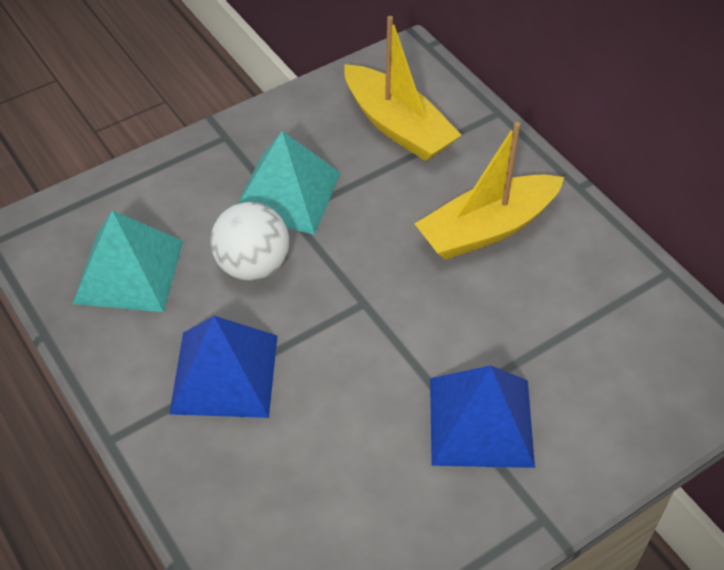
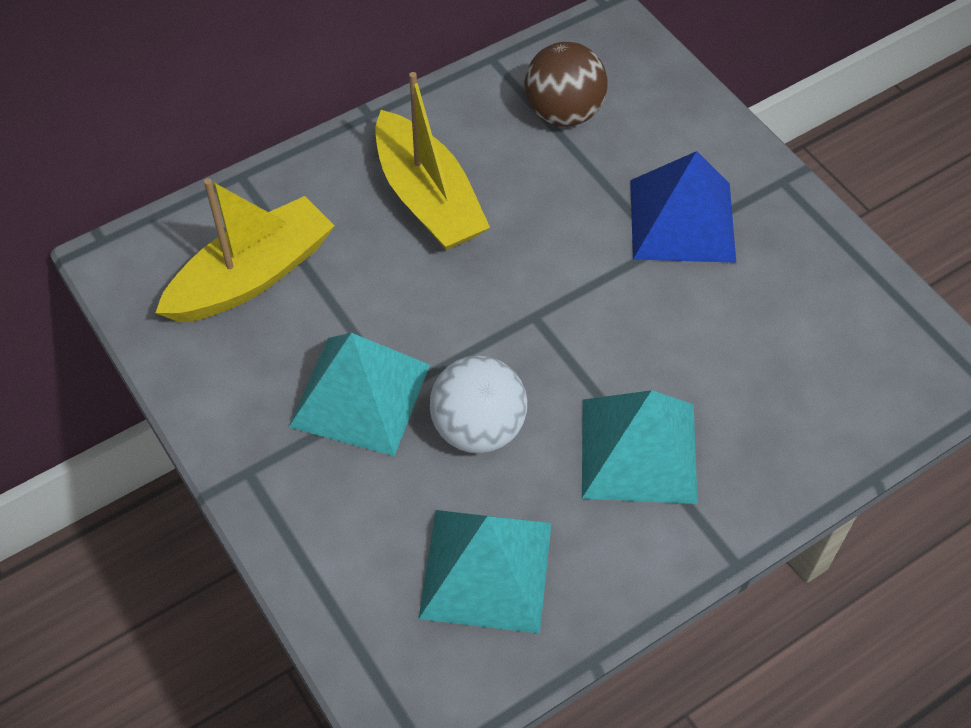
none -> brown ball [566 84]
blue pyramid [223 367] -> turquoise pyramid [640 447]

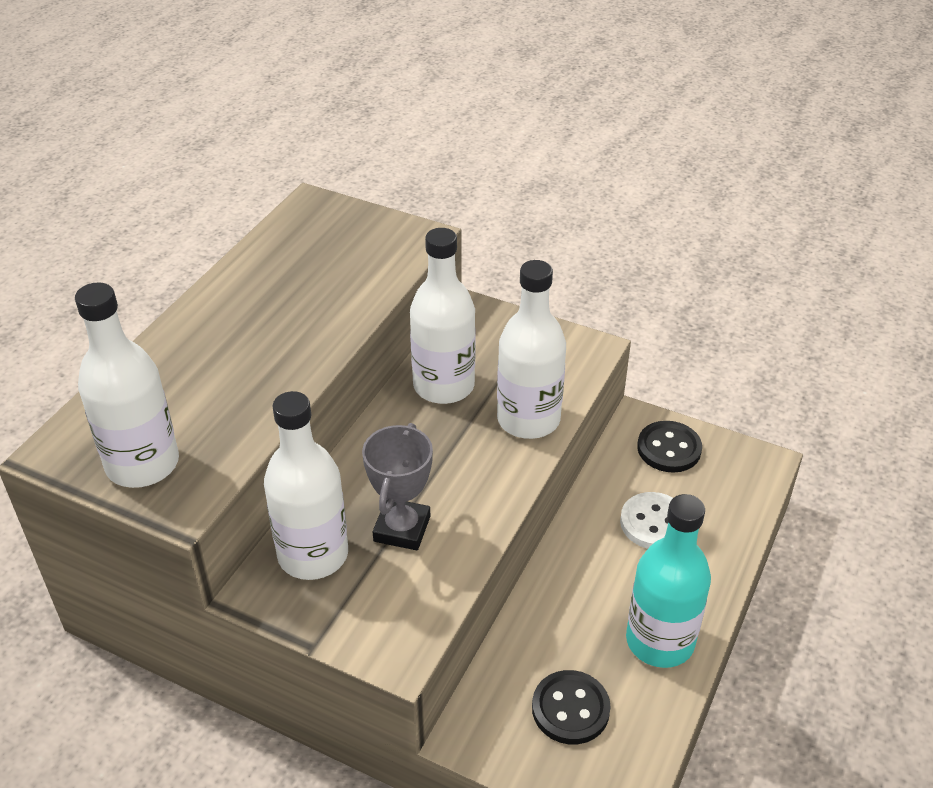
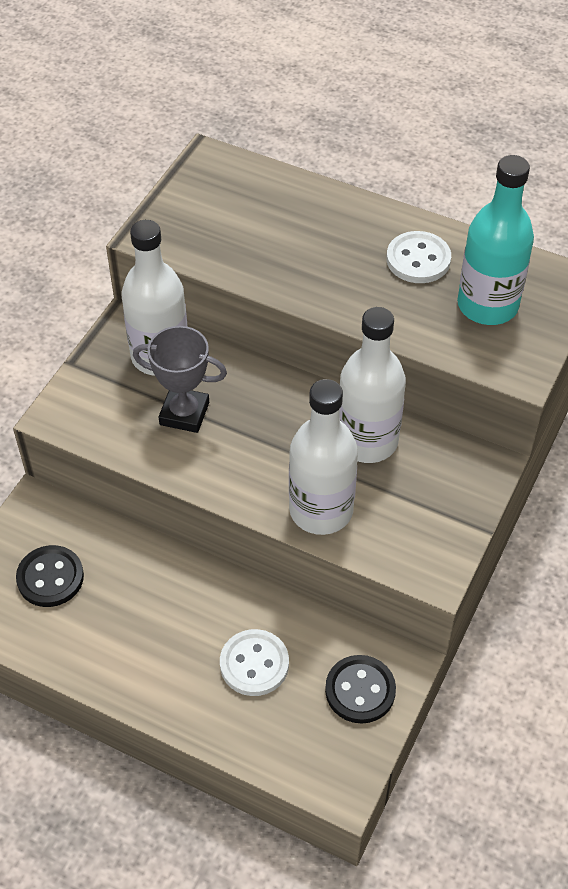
none -> white button [419 257]
turquoise bottle [668 581] -> turquoise bottle [495 240], moved
white bottle [127 385] -> none

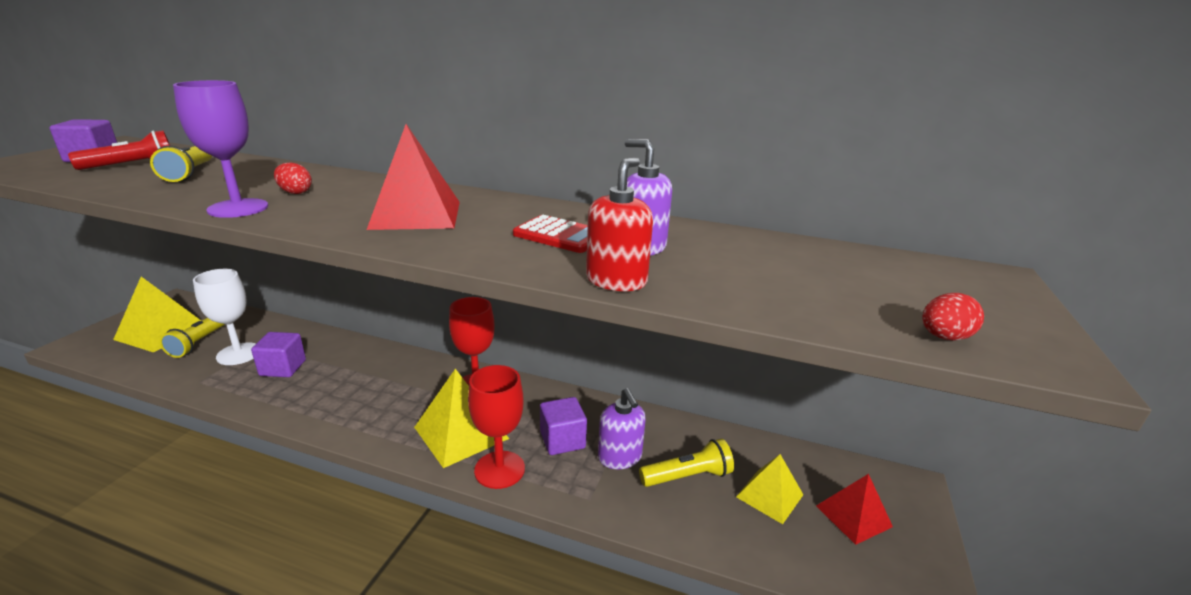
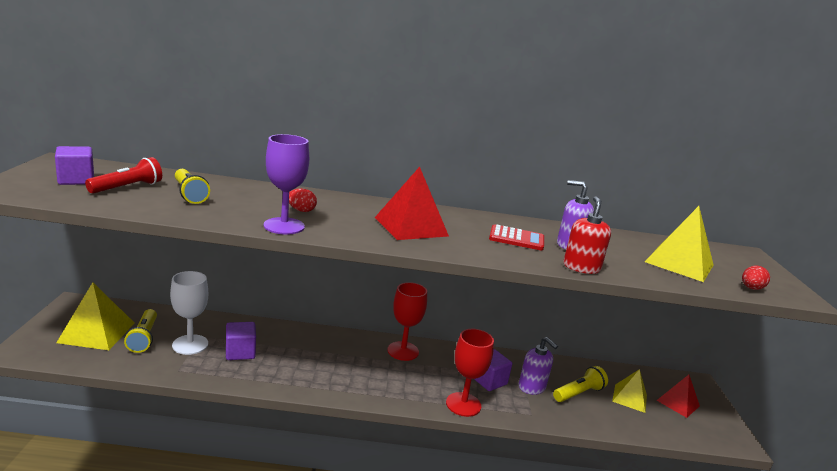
yellow pyramid [461 418] -> yellow pyramid [679 244], moved

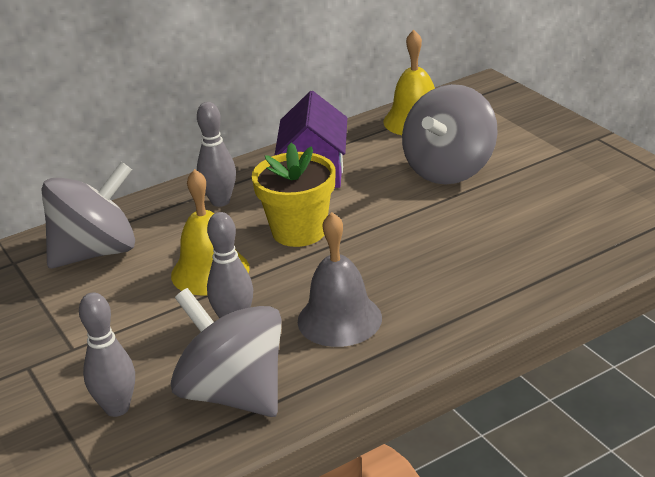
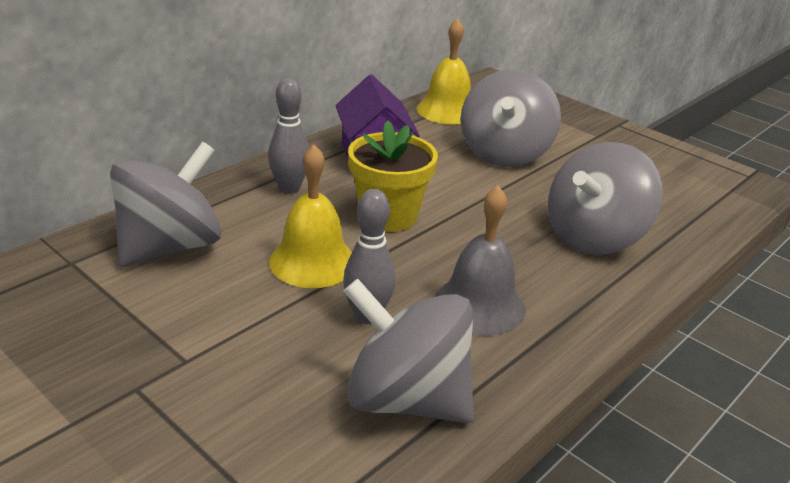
none -> grey spinning top [605 198]
grey bowling pin [107 354] -> none

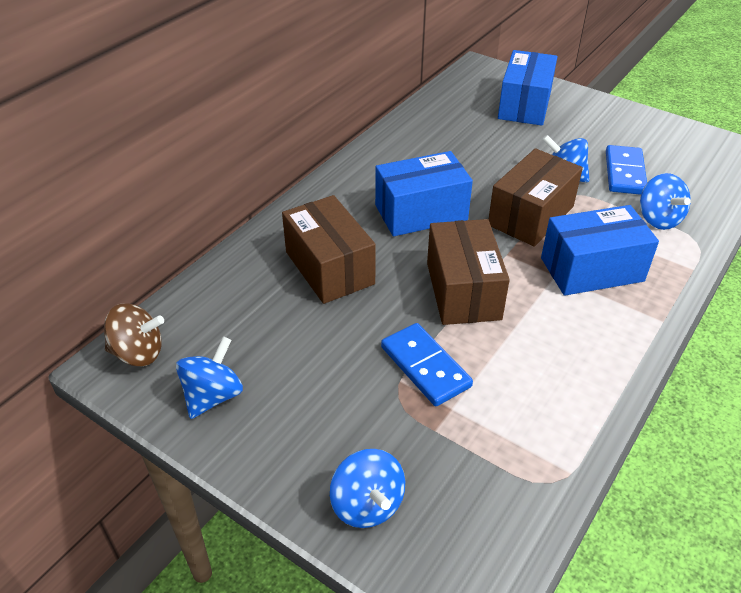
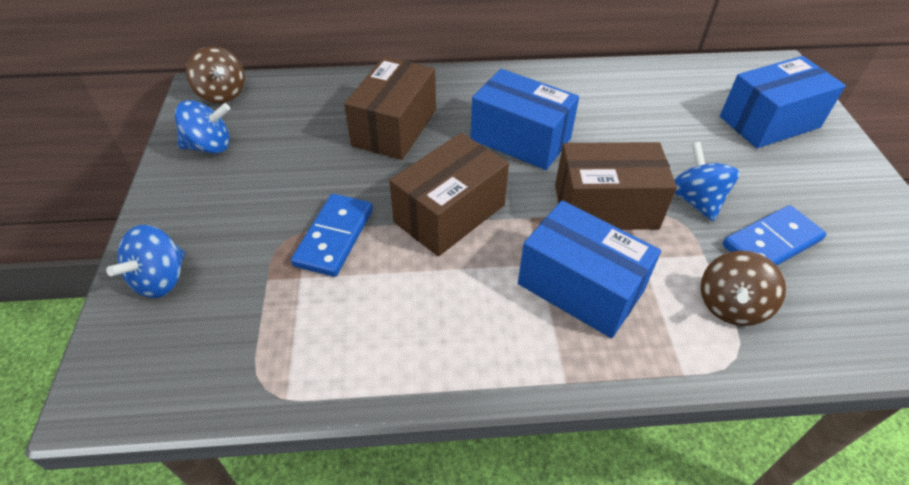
blue spinning top [665 201] -> brown spinning top [743 288]

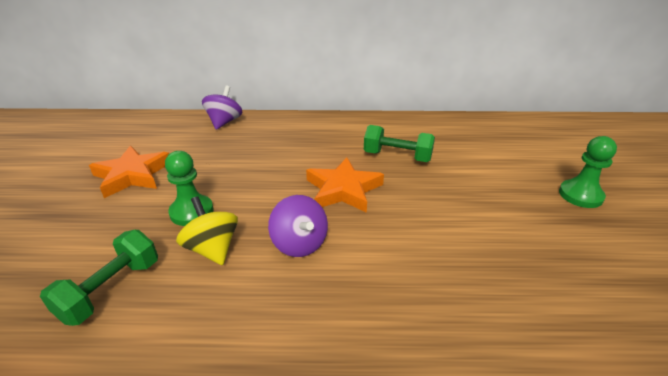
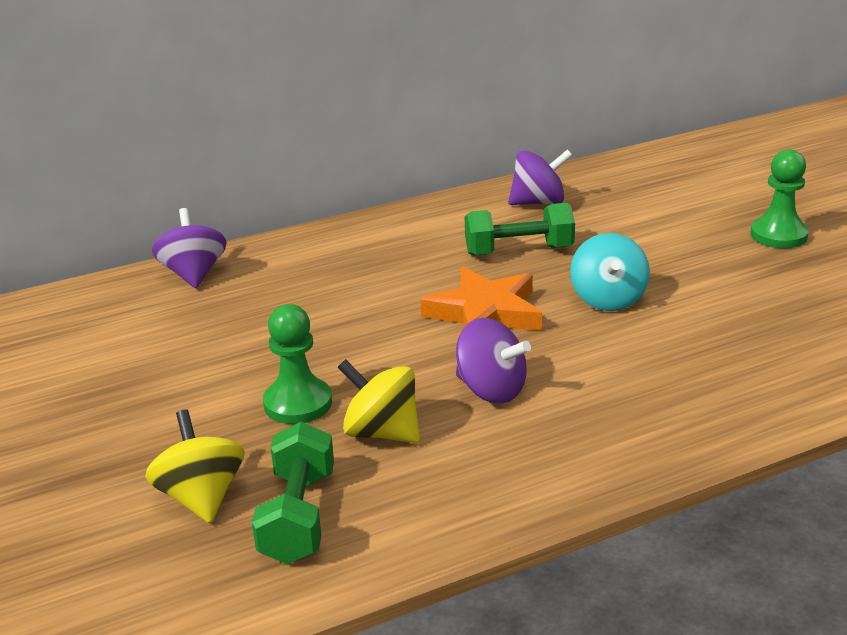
none -> yellow spinning top [195 466]
none -> purple spinning top [540 177]
none -> turquoise spinning top [610 272]
orange star [129 172] -> none

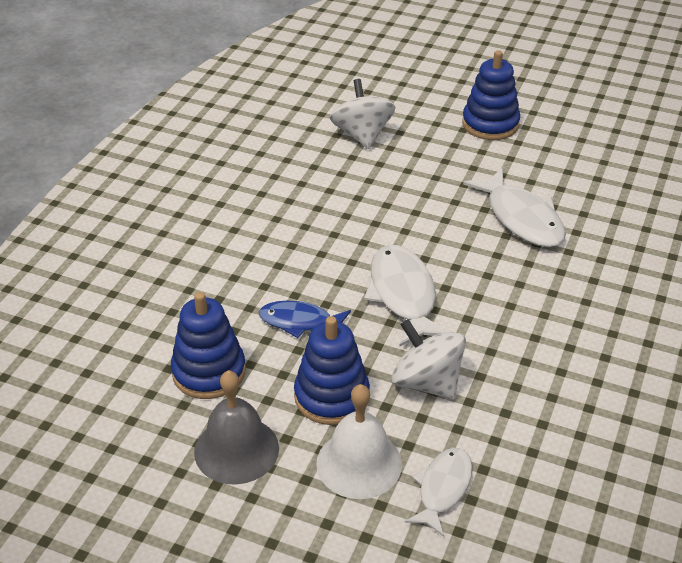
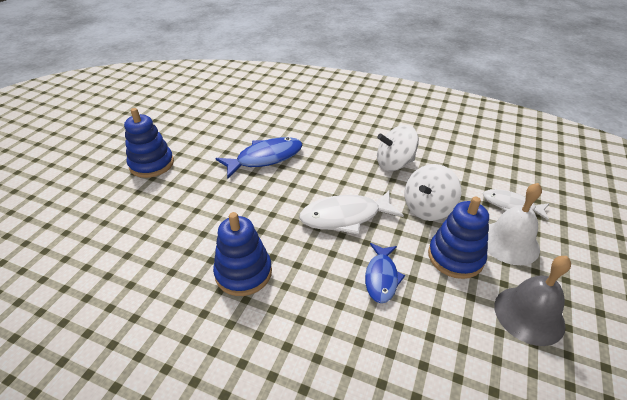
blue stacking toy [208 345] -> blue stacking toy [242 254], moved
white fish [514 207] -> blue fish [259 158]
white spinning top [362 114] -> white spinning top [398 148], moved

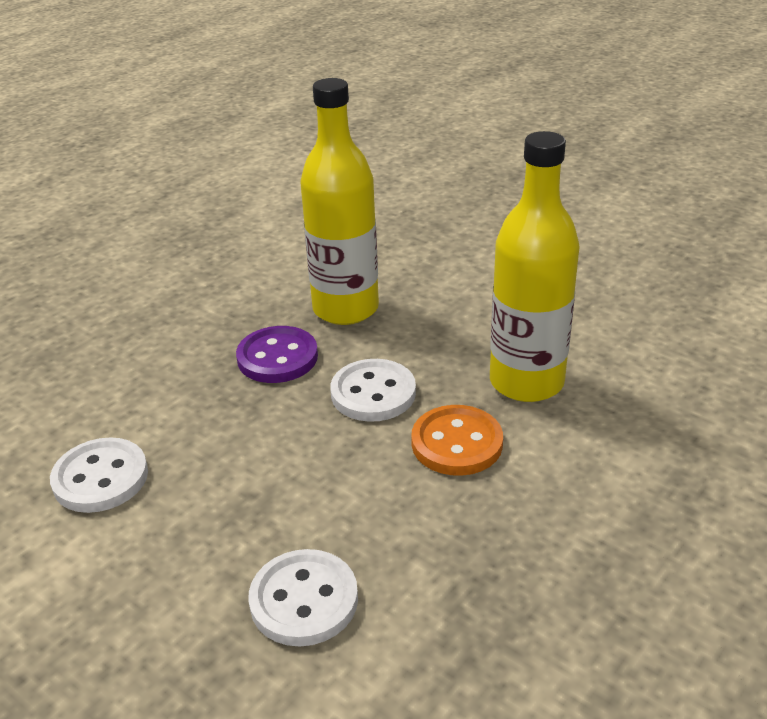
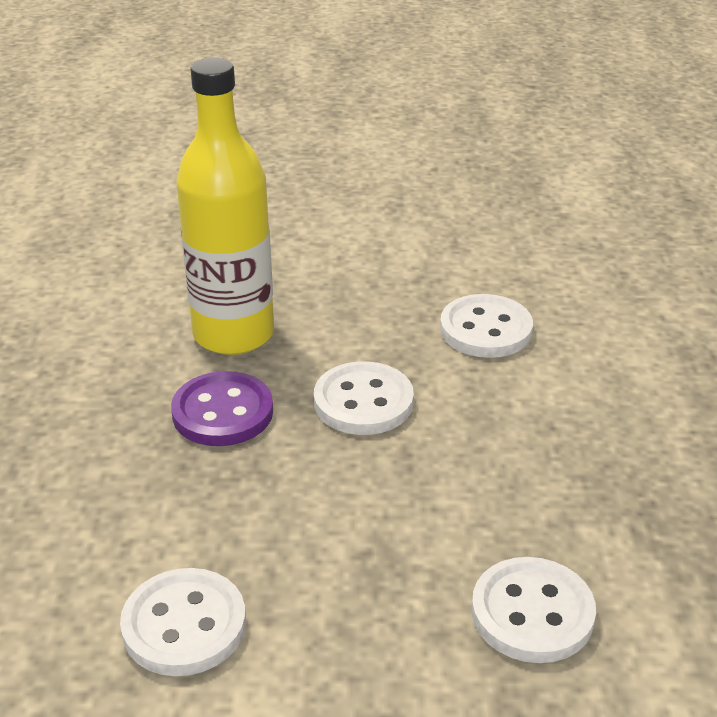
yellow bottle [535 266] -> white button [486 326]
orange button [457 440] -> none

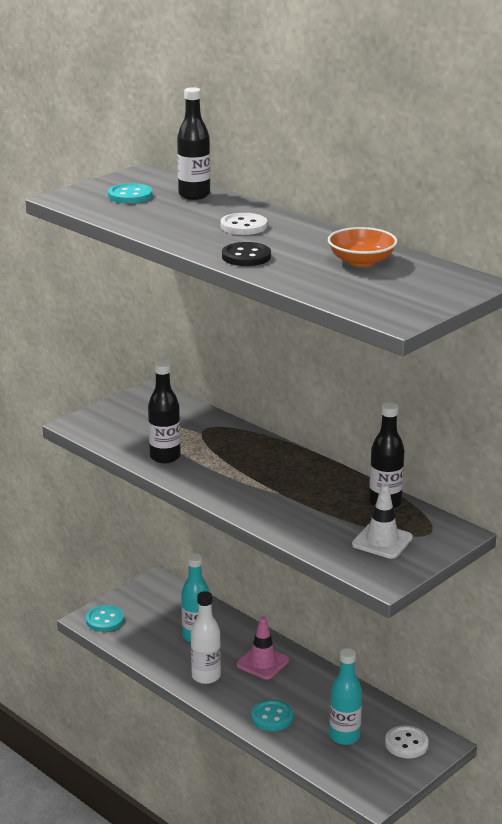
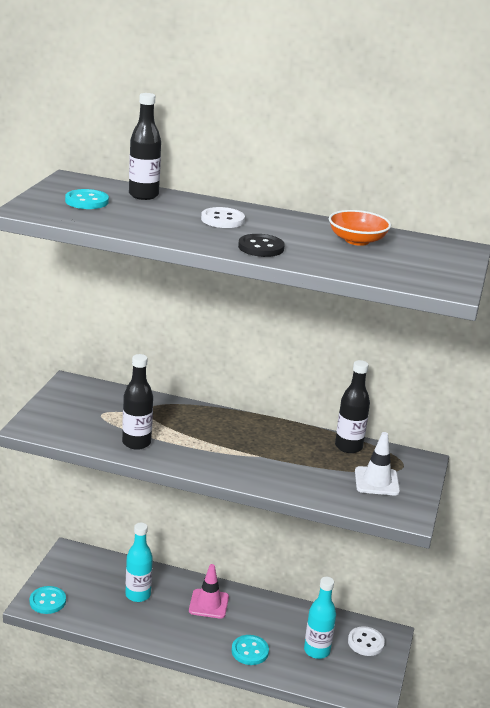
white bottle [206 637] -> none

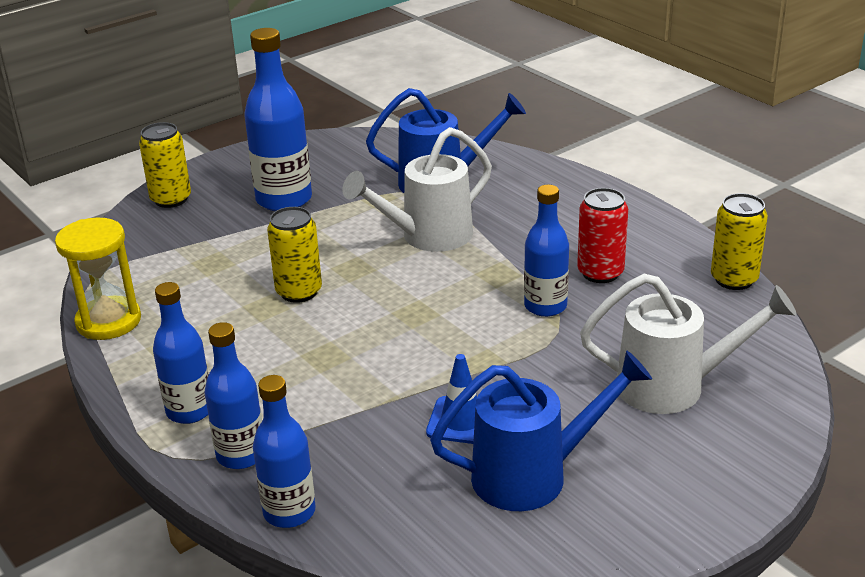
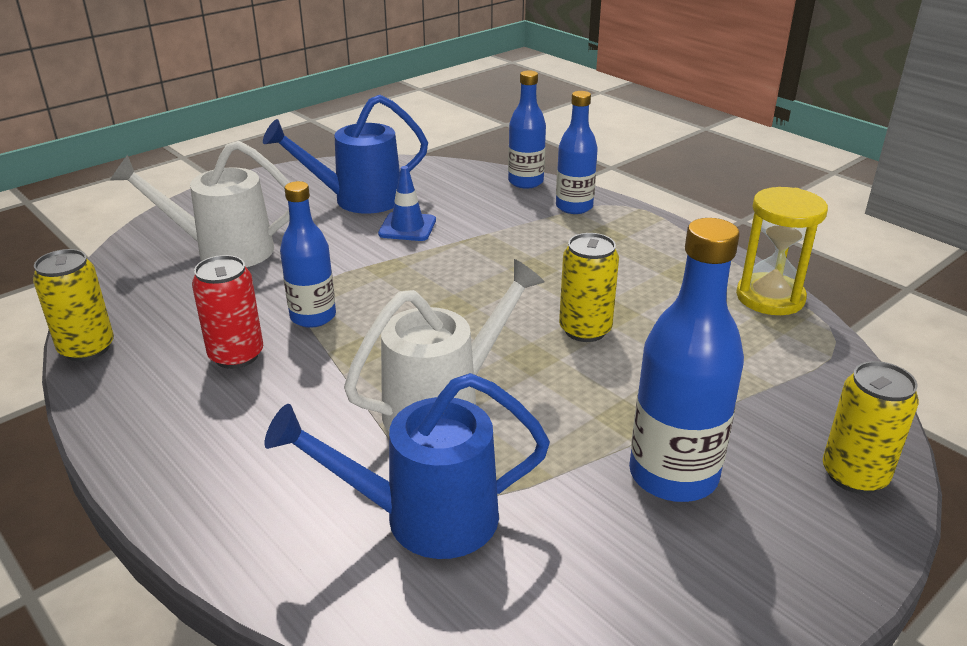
blue bottle [181 353] -> none

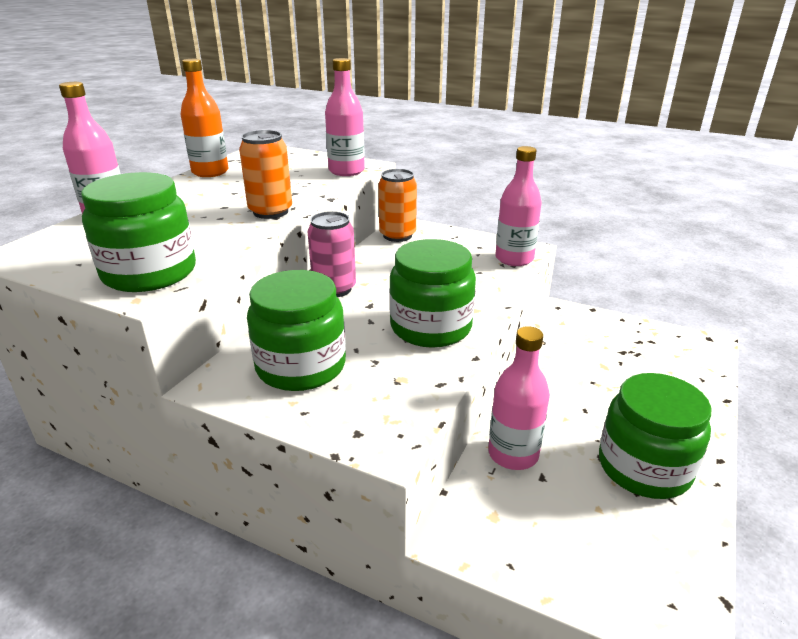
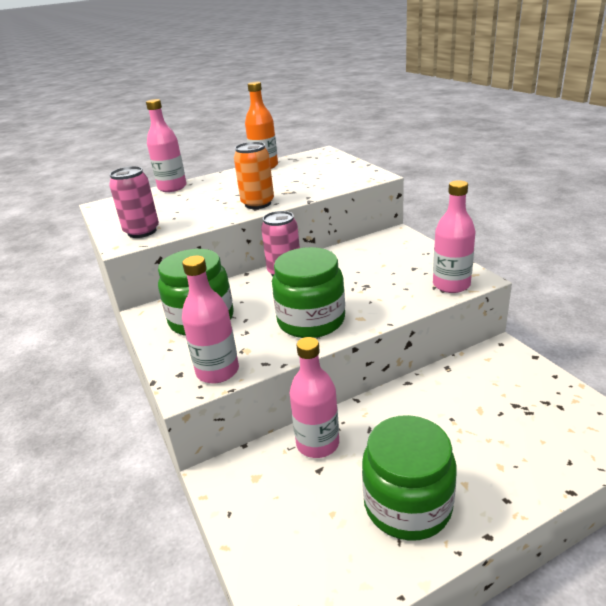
green jar [138 232] -> pink can [134 202]
pink bottle [345 117] -> pink bottle [210 319], moved
orange can [397 205] -> none

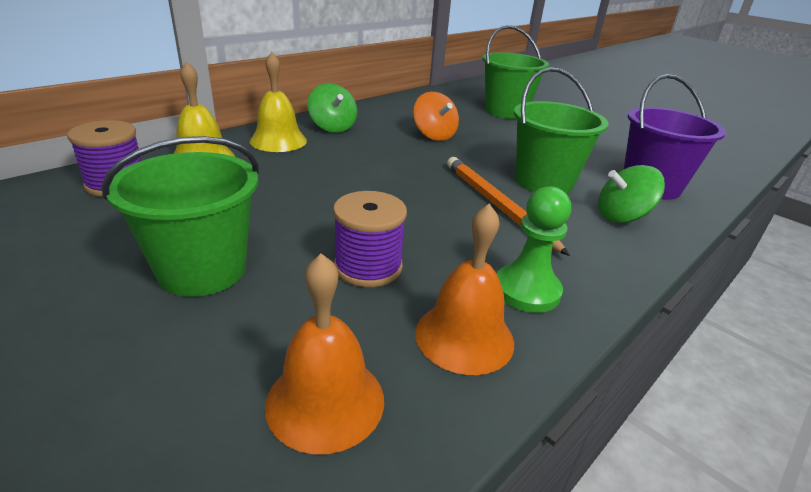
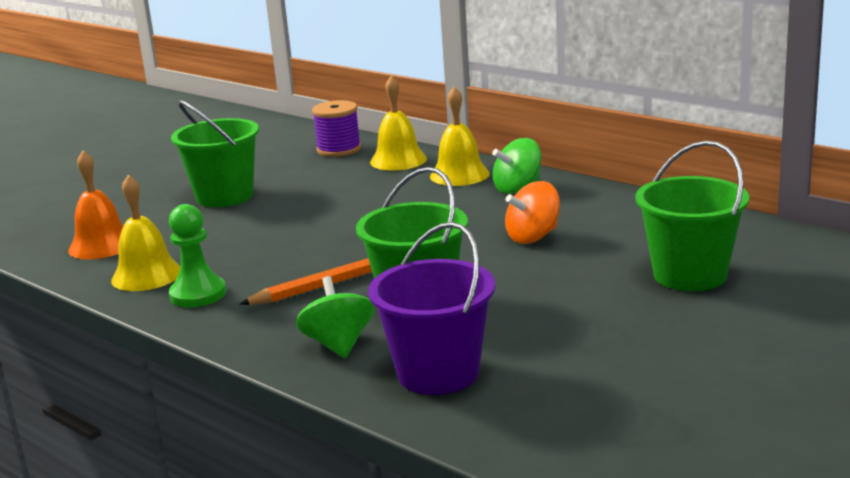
orange bell [464 289] -> yellow bell [146 233]
purple spool [370 239] -> none

